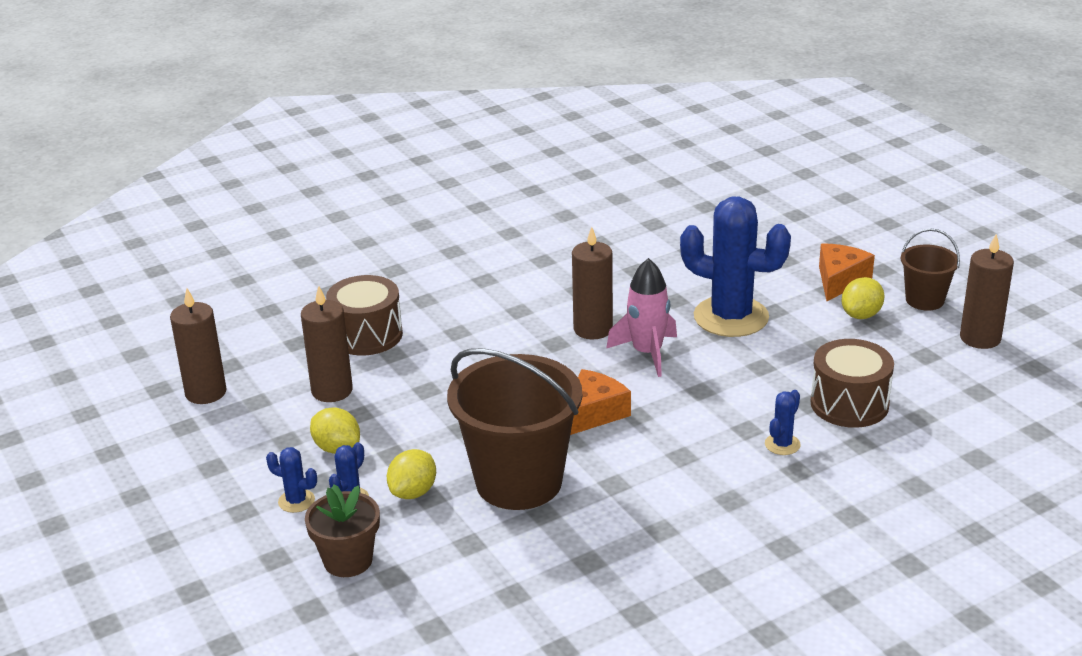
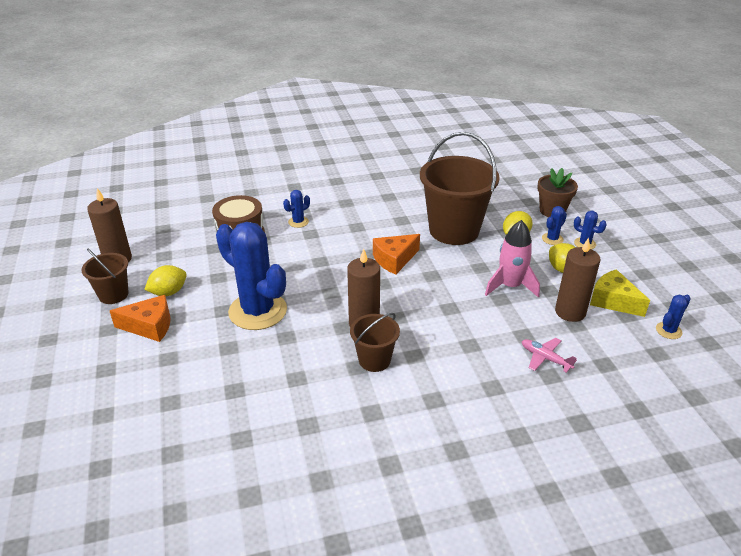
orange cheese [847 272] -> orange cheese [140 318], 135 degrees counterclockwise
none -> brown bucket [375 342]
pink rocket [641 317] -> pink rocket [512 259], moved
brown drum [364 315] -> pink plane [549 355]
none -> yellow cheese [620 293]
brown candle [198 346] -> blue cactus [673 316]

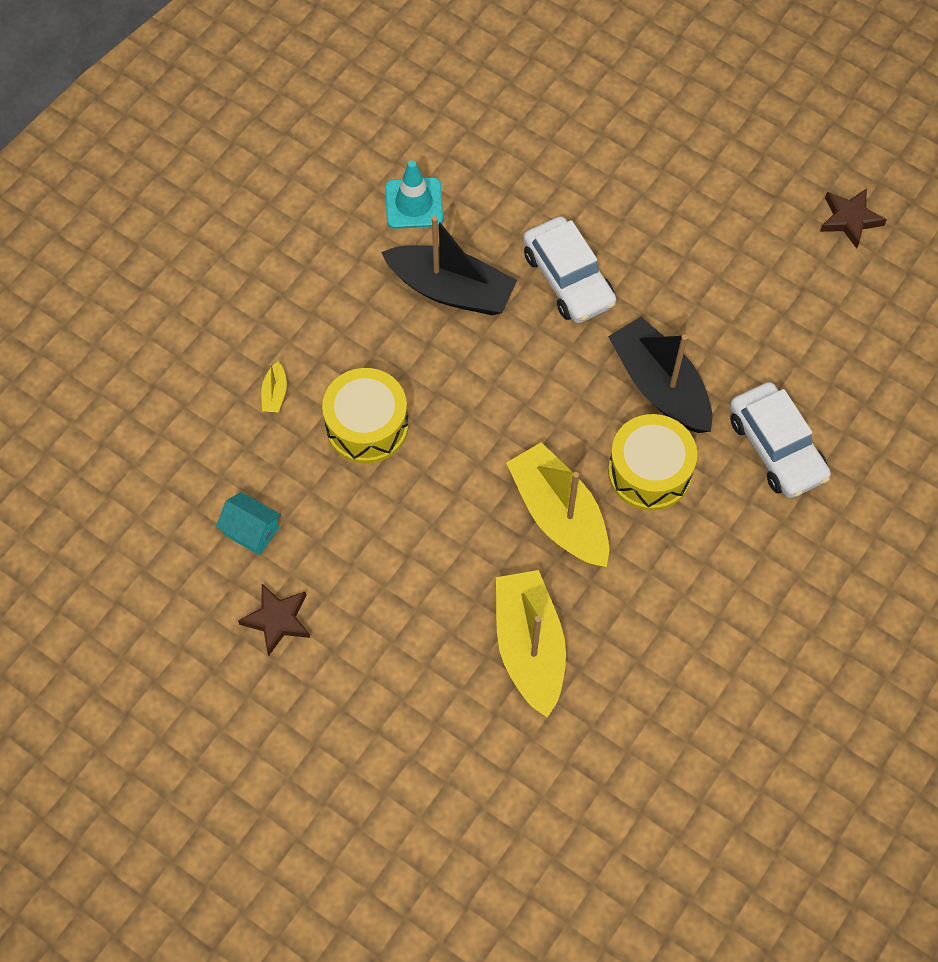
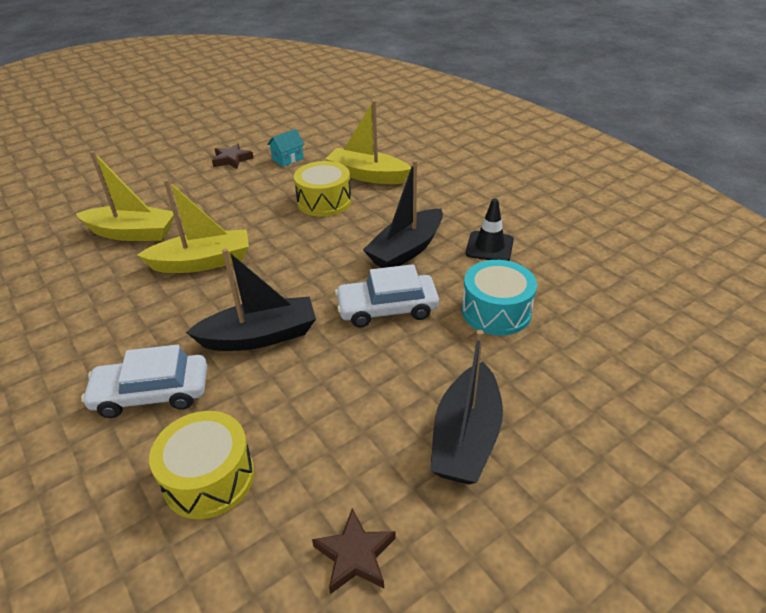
yellow drum [652 462] -> yellow drum [201 465], moved
yellow boat [274 387] -> yellow boat [368 142], x2.48
none -> black boat [466 407]
none -> turquoise drum [499 298]
turquoise traffic cone [414 194] -> black traffic cone [489 230]

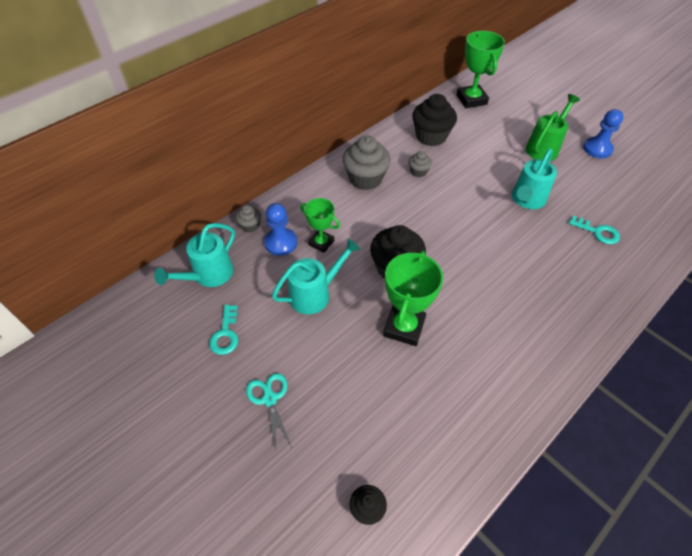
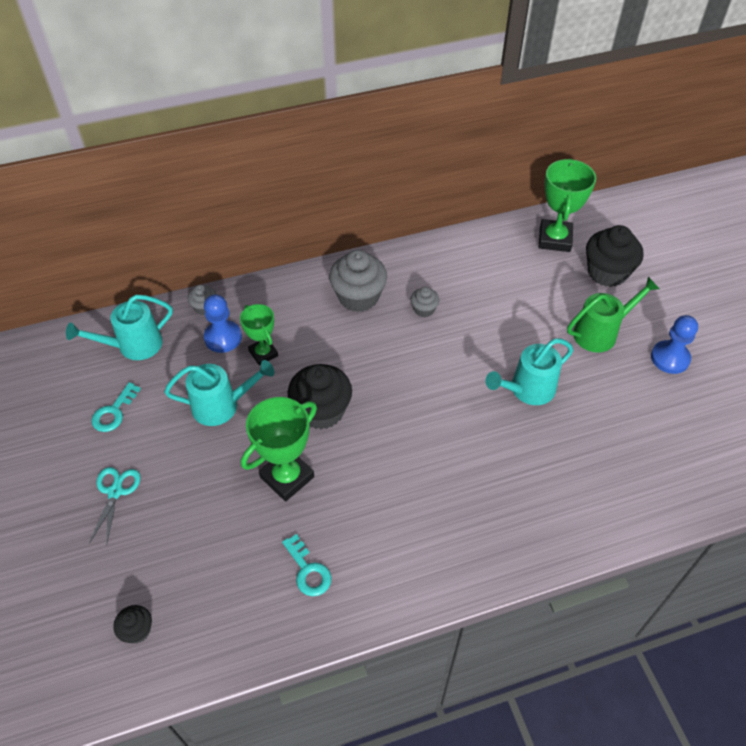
turquoise key [594 229] -> turquoise key [307 565], moved
black cupcake [434 120] -> black cupcake [615 256], moved

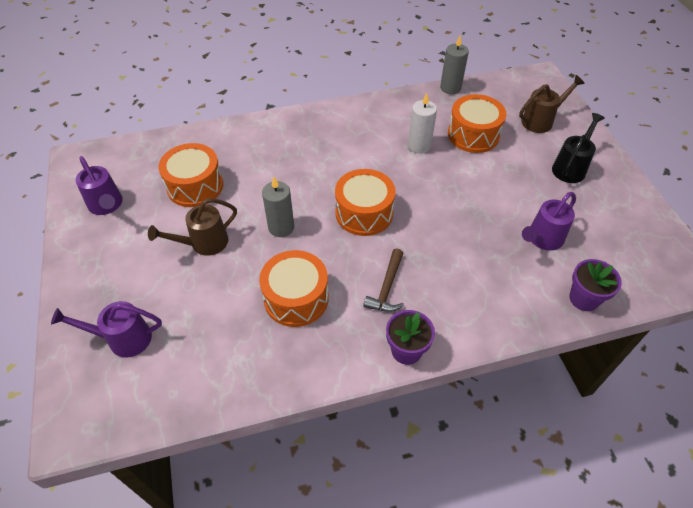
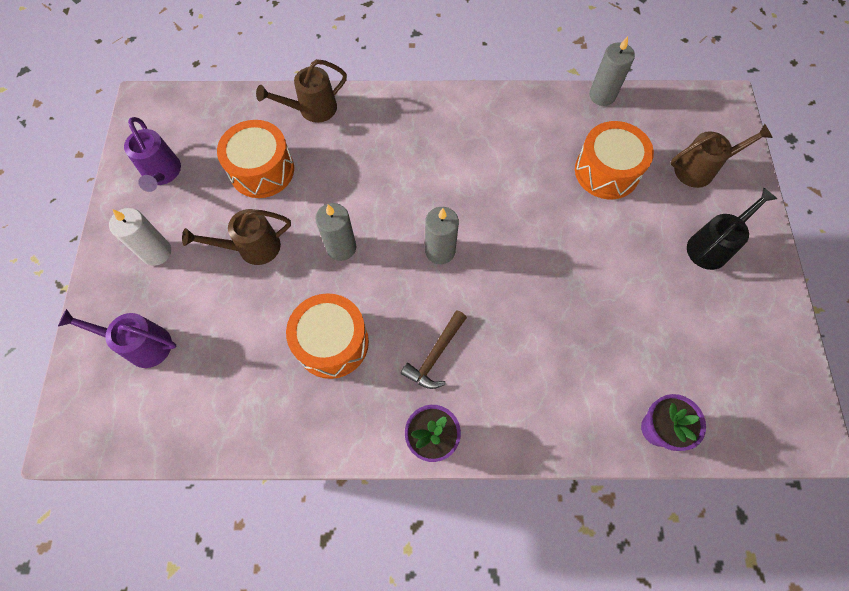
white candle [422 123] -> white candle [140 237], moved
none -> brown watering can [301 91]
orange drum [365 202] -> grey candle [442 235]
purple watering can [549 221] -> none

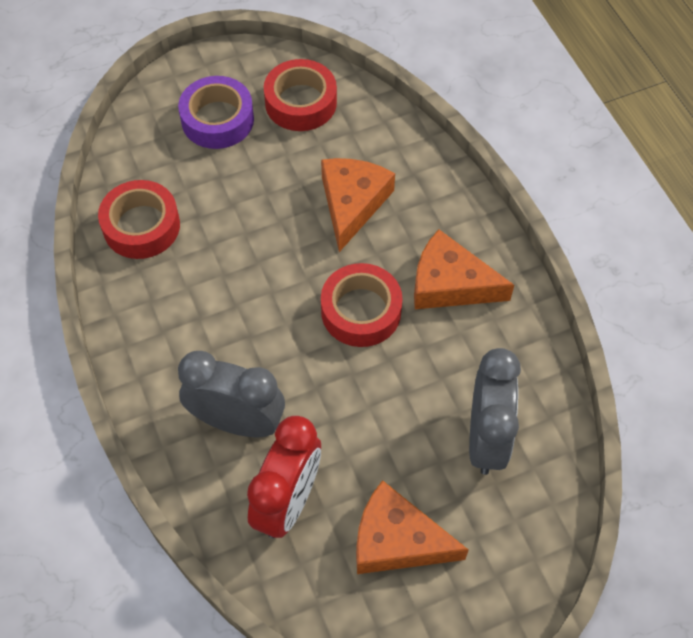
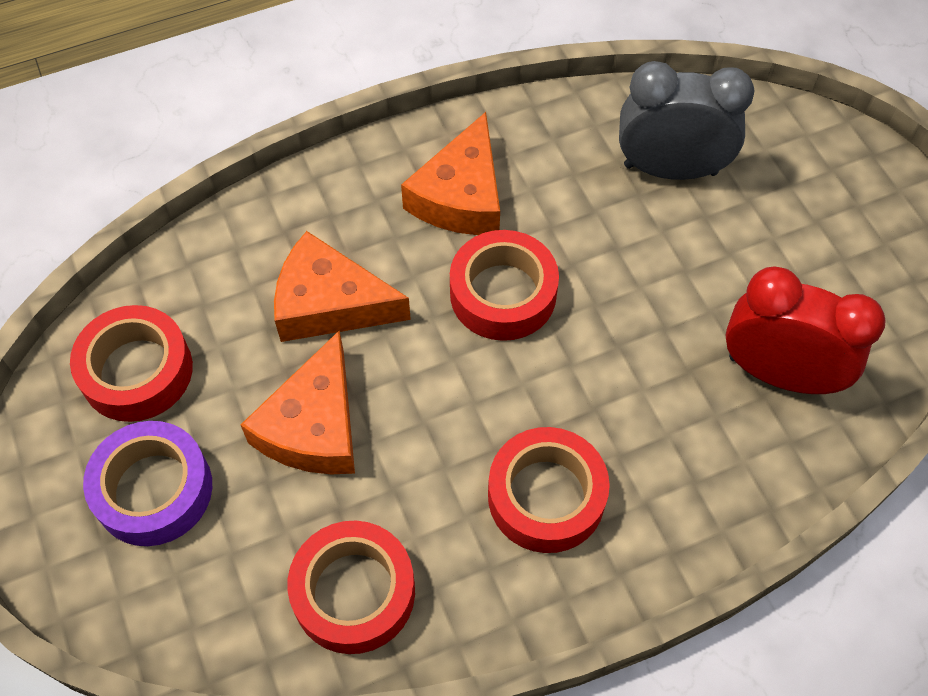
orange cheese [412 527] -> orange cheese [298 402], moved
none -> red tape [549 490]
grey clock [231 394] -> none

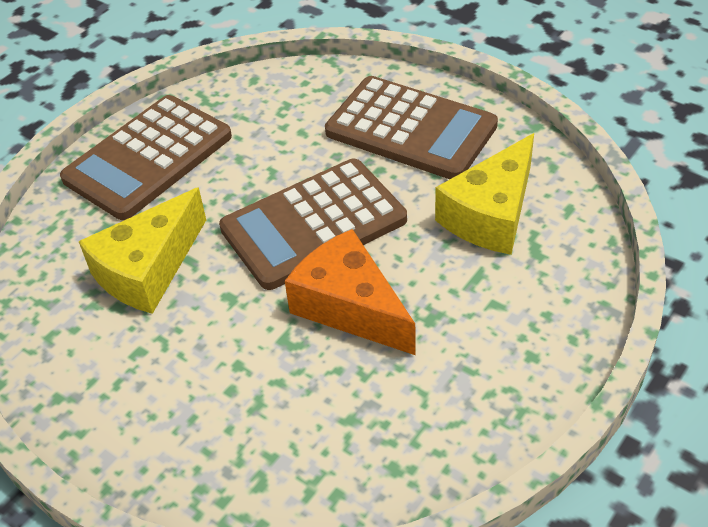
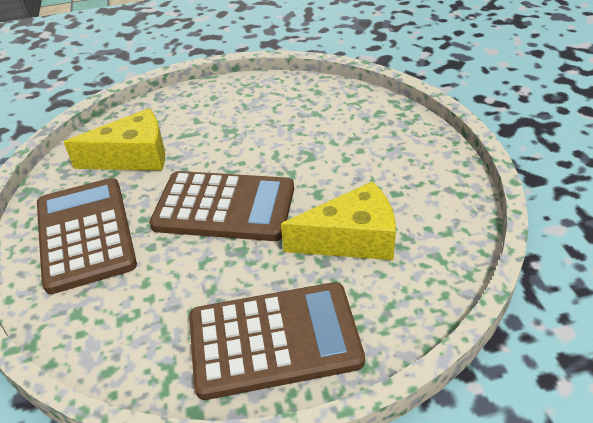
orange cheese [350 292] -> none

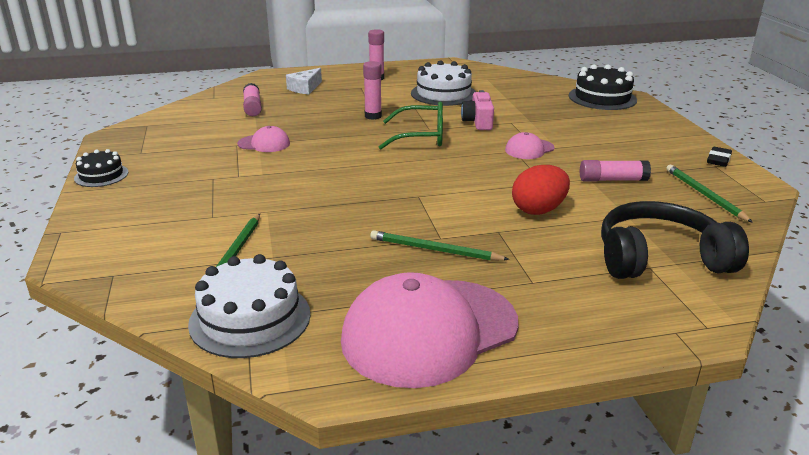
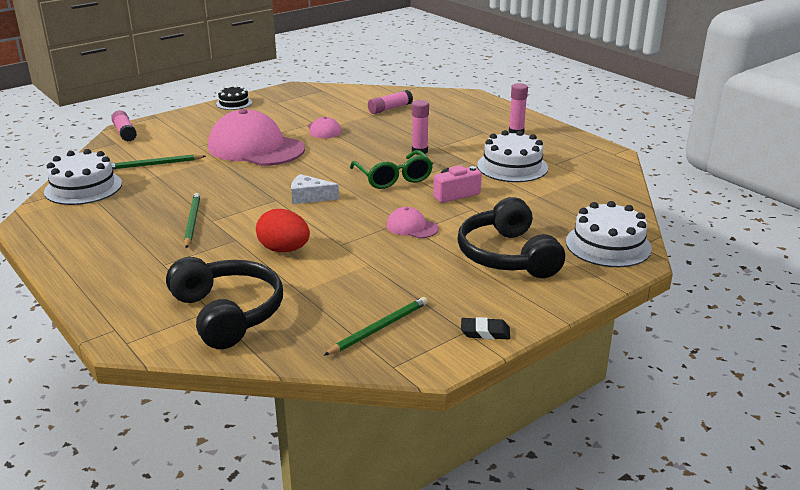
pink glue stick [615 171] -> pink glue stick [124 125], moved
pink cap [430 330] -> pink cap [256 137], moved
white cheese [304 81] -> white cheese [315 189], moved
none -> black headphones [511 237]
black cake [603 87] -> white cake [609 234]

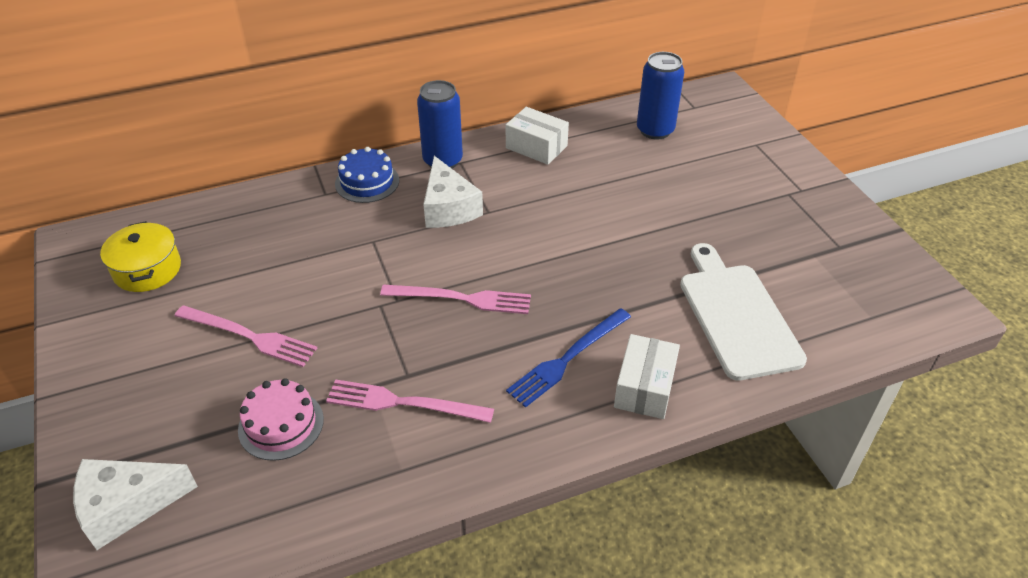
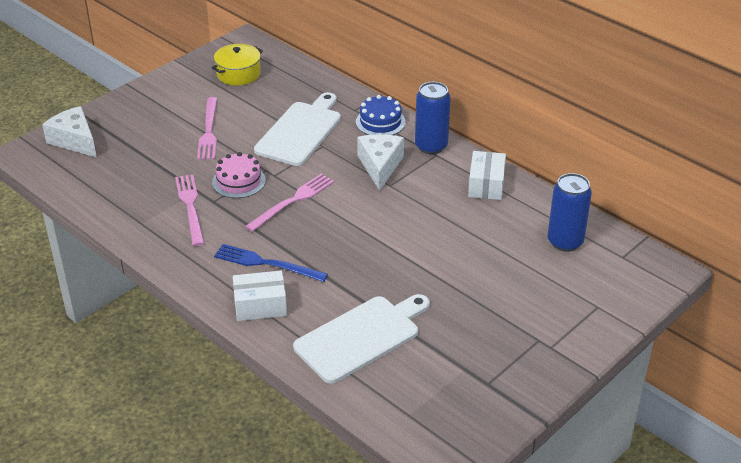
pink cake [281 419] -> pink cake [239 175], moved
pink fork [455 299] -> pink fork [289 203], 120 degrees counterclockwise
none -> white cutting board [297 129]
white cheese [453 192] -> white cheese [380 162], 135 degrees clockwise

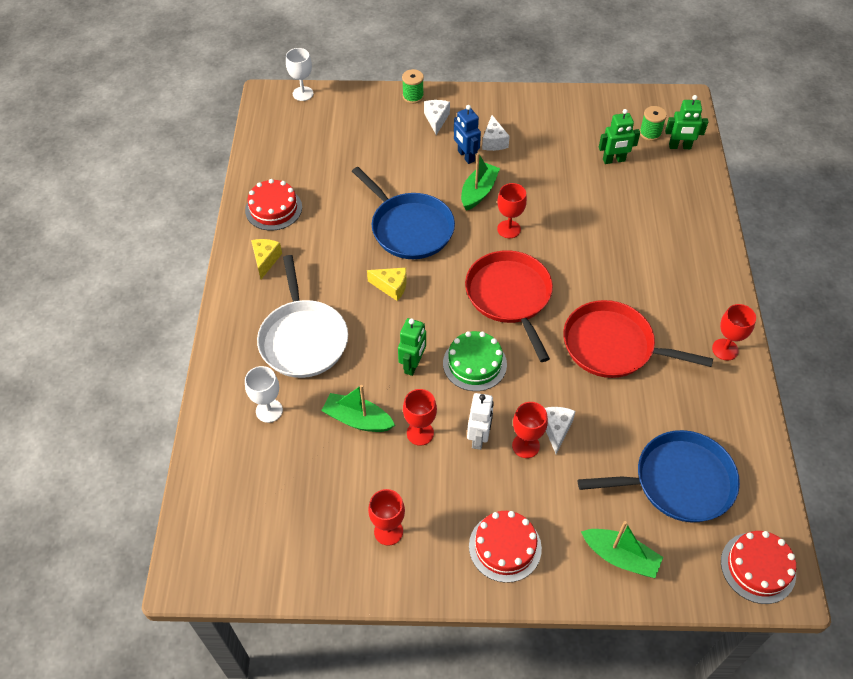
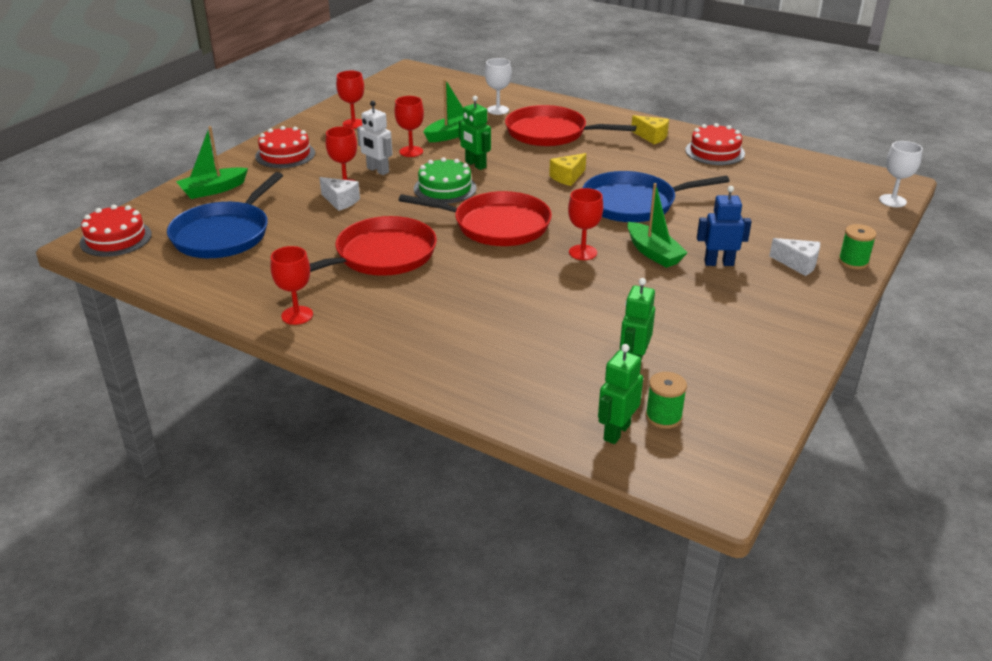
white pan [302 316] -> red pan [570 125]
white cheese [496 133] -> none

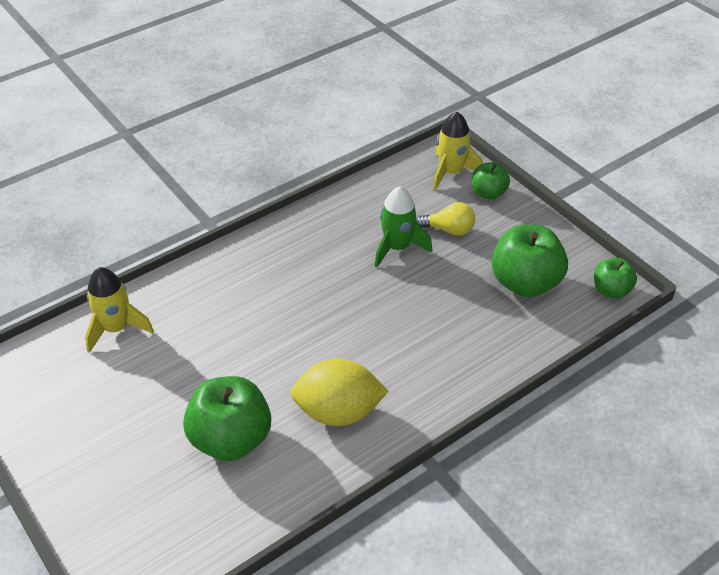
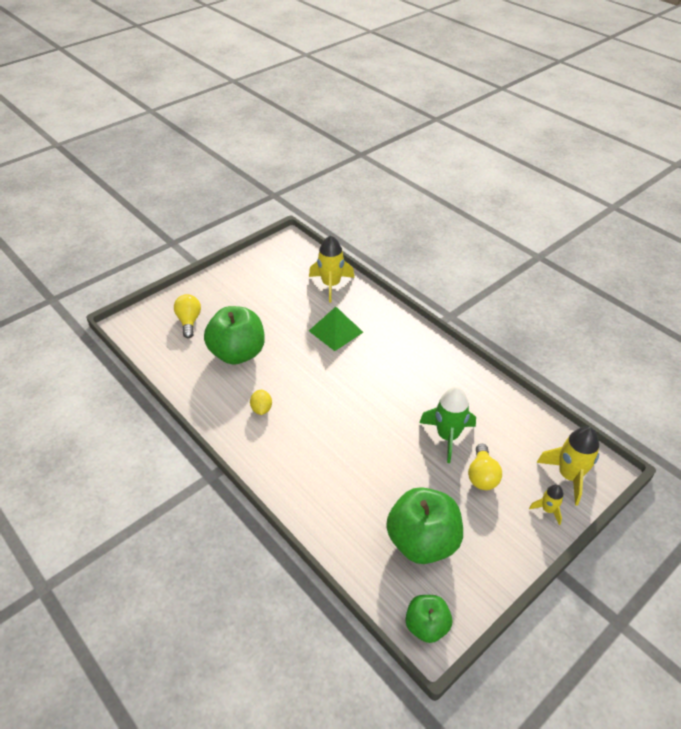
none -> yellow light bulb [187 316]
yellow lemon [339 392] -> yellow lemon [261 402], x0.44
none -> green pyramid [336 329]
green apple [491 180] -> yellow rocket [546 505]

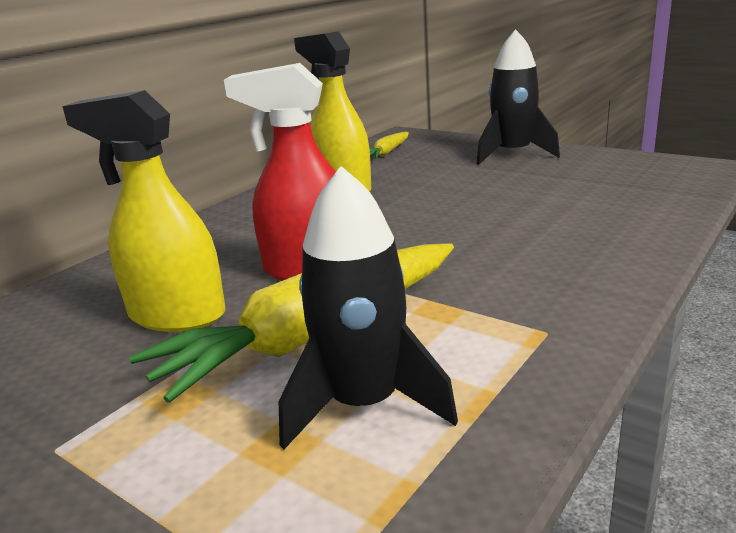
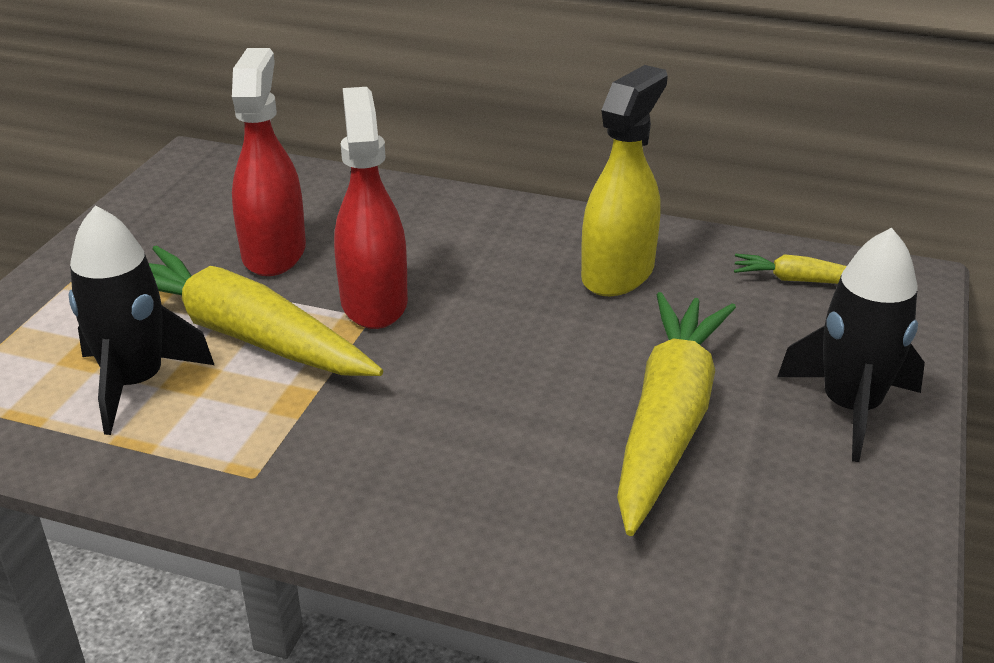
yellow spray bottle [143 211] -> red spray bottle [269 162]
none -> yellow carrot [676 414]

